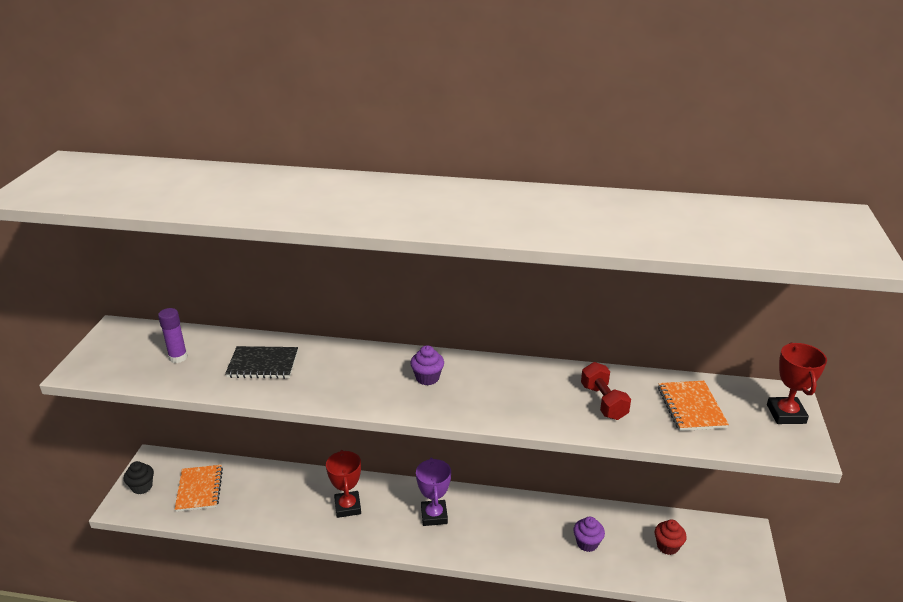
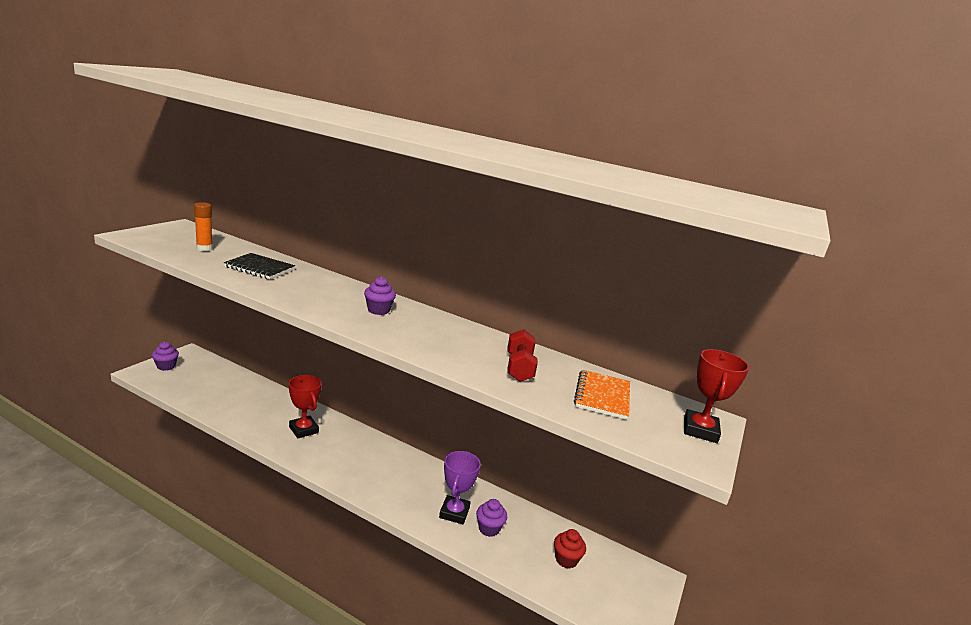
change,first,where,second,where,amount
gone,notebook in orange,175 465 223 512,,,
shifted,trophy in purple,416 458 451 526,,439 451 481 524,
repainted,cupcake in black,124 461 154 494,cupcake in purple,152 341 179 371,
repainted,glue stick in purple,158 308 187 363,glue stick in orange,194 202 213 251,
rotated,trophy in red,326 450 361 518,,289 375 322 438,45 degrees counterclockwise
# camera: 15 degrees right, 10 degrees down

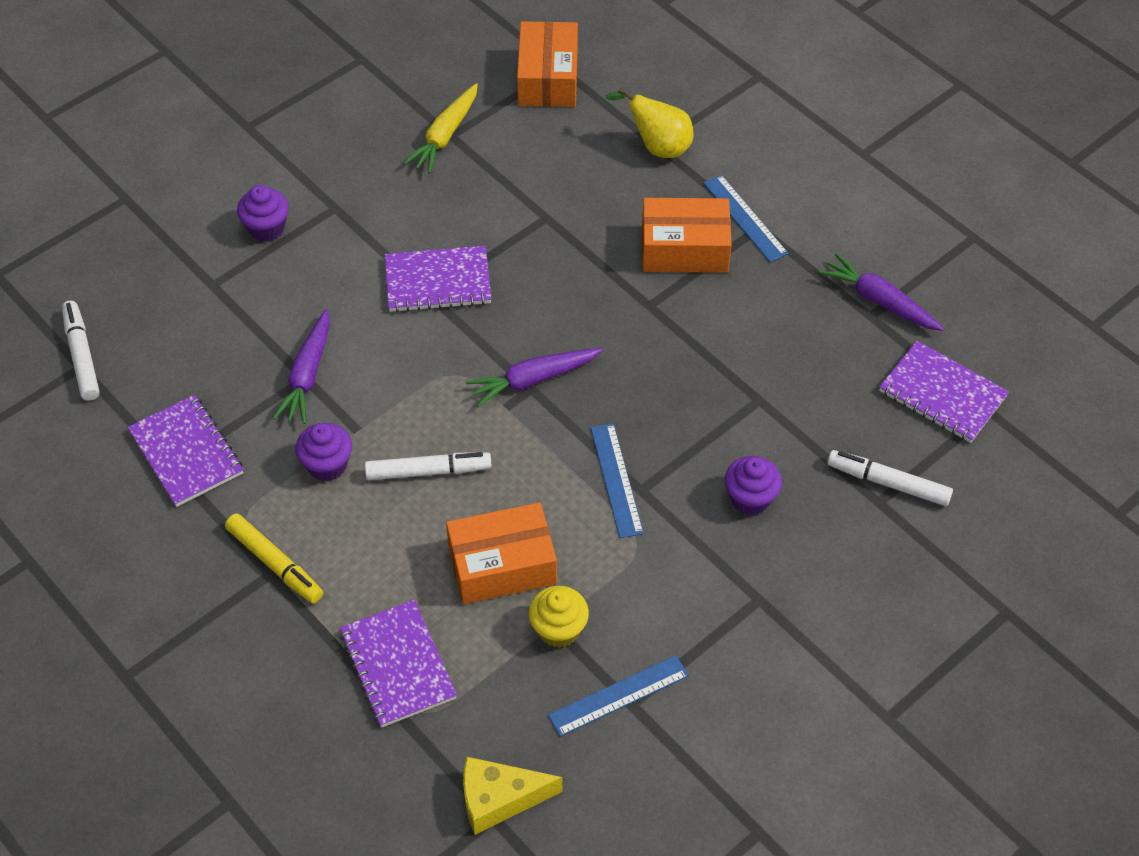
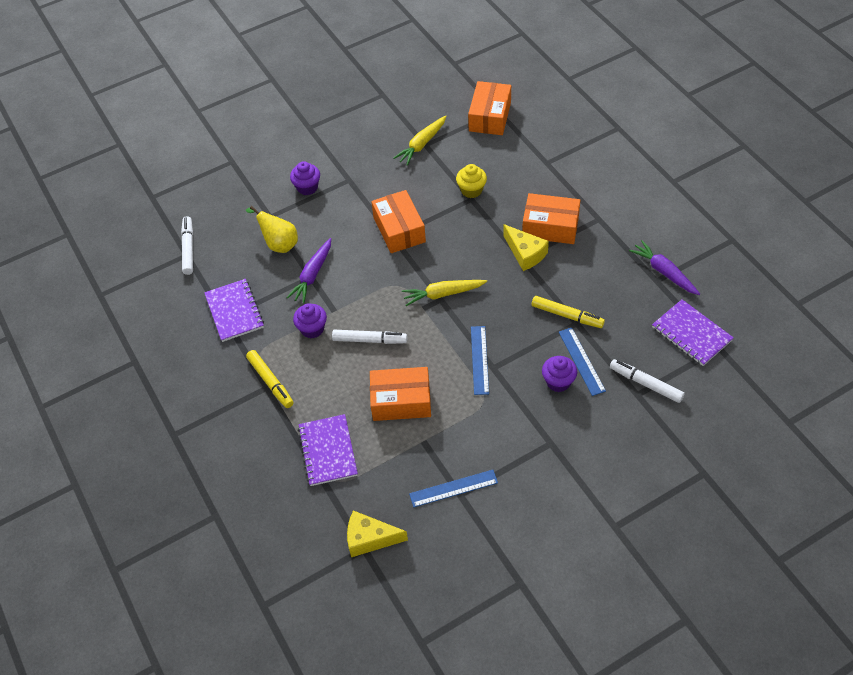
change,first,where,second,where,amount
new,,,cheese in yellow,503 224 549 271,
new,,,marker in yellow,532 296 605 328,
shifted,cupcake in yellow,528 586 589 648,,456 164 487 198,
shifted,pear in yellow,606 88 694 158,,246 206 298 253,
shifted,ruler in blue,703 175 788 262,,559 328 606 396,
swapped,notebook in purple,385 246 492 312,box in orange,371 190 426 253,
repainted,carrot in purple,466 348 603 407,carrot in yellow,402 280 487 306,
# camera: 15 degrees right, 0 degrees up

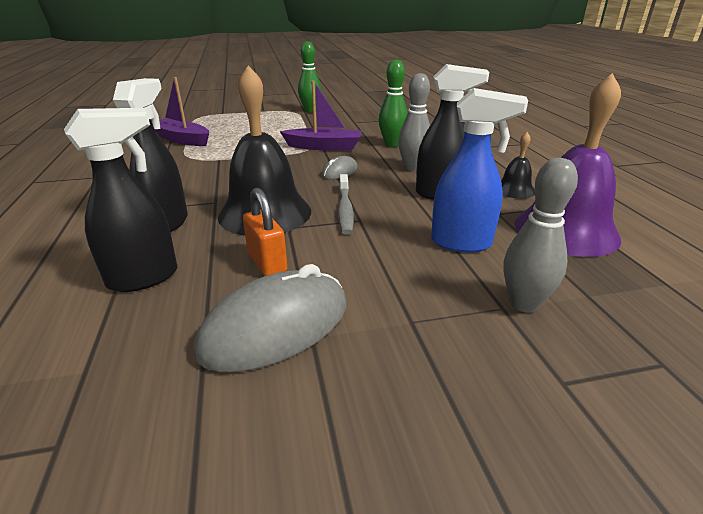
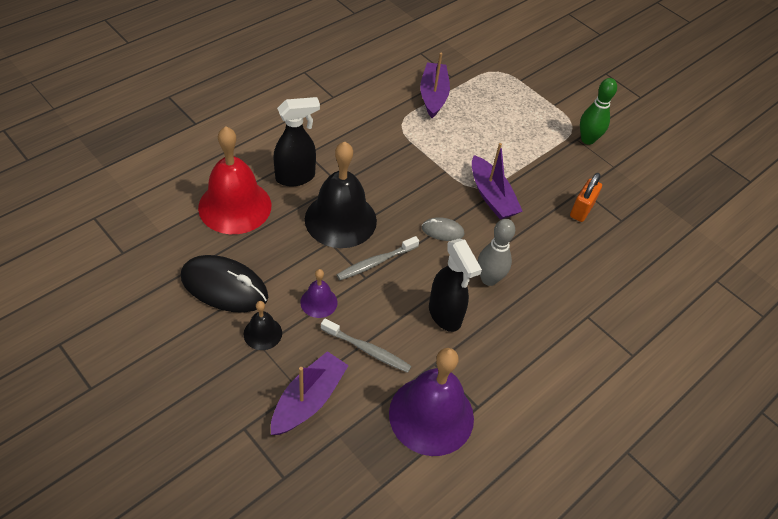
change,first,where,second,where,amount
gone,bowling pin in green,379 59 408 147,,,
new,,,bell in purple,300 269 338 318,
shifted,padlock in orange,243 188 287 276,,570 173 602 222,
shifted,bell in black,501 132 535 199,,244 301 282 350,
swapped,spray bottle in black,64 108 177 292,bell in red,198 126 271 234,
swapped,spray bottle in blue,431 88 528 253,toothbrush in grey,321 318 411 373,
swapped,bowling pin in grey,503 158 578 313,boat in purple,271 351 349 435,
repainted,mouse in grey,194 264 347 372,mouse in black,181 255 268 313,
# camera: 55 degrees right, 20 degrees up

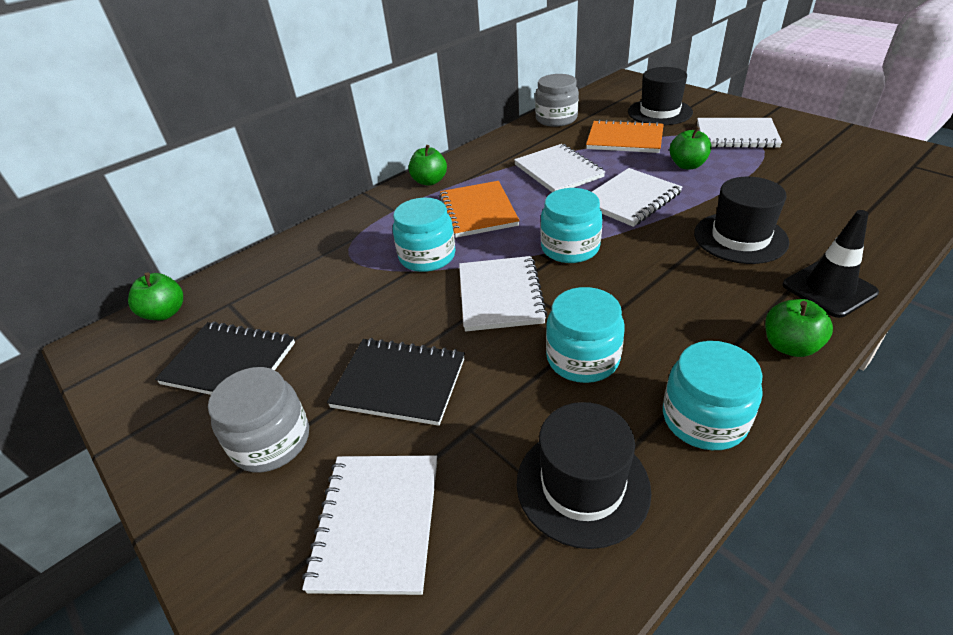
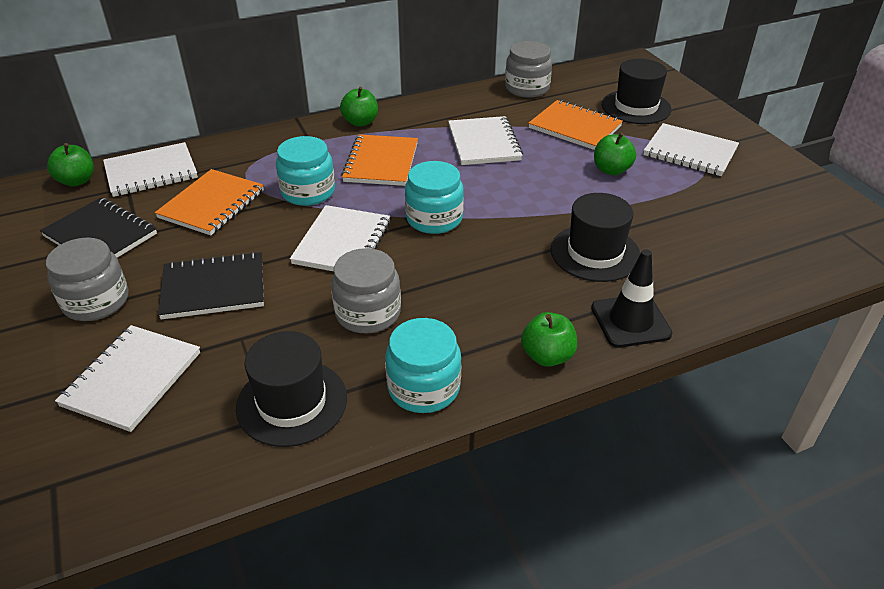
change,first,where,second,where,amount
new,,,notebook in orange,155 169 264 235,
shifted,notebook in white,592 168 682 227,,103 142 198 197,
repainted,jar in turquoise,546 287 625 383,jar in grey,331 248 401 334,
rotated,notebook in black,327 338 465 426,,158 252 264 319,45 degrees counterclockwise
# camera: 15 degrees right, 0 degrees up

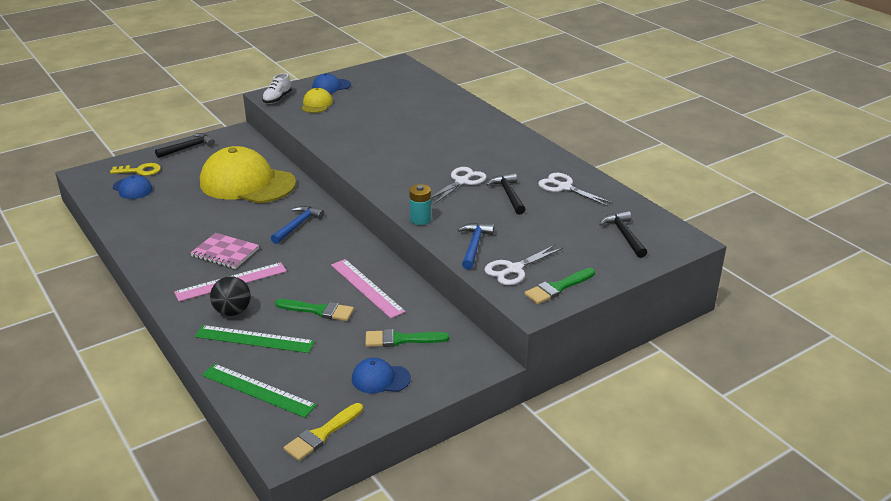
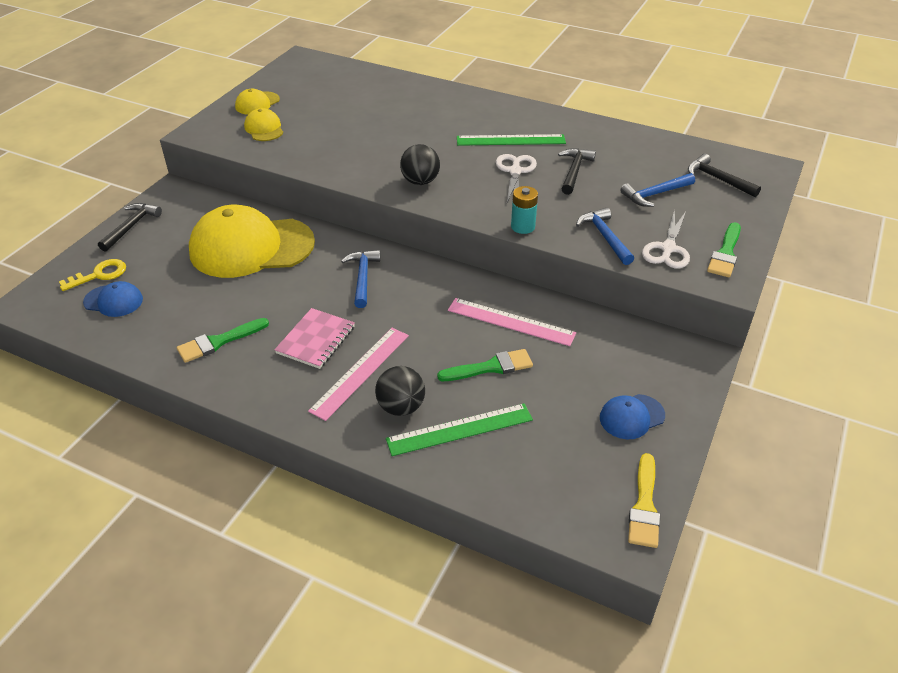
change,first,where,second,where,amount
gone,shoe in white,262 73 292 104,,,
gone,scissors in white,538 173 613 206,,,
new,,,ball in black,400 144 440 185,
new,,,hammer in blue,620 173 695 207,
shifted,ruler in green,202 364 317 418,,457 134 566 146,
shifted,brush in green,365 329 449 347,,177 318 269 363,
repainted,cap in blue,312 73 351 93,cap in yellow,235 89 280 115,
rotated,notebook in pink,191 233 259 269,,274 308 355 369,60 degrees counterclockwise
rotated,hammer in black,486 173 526 214,,558 148 596 195,60 degrees clockwise
# camera: 30 degrees left, 10 degrees up

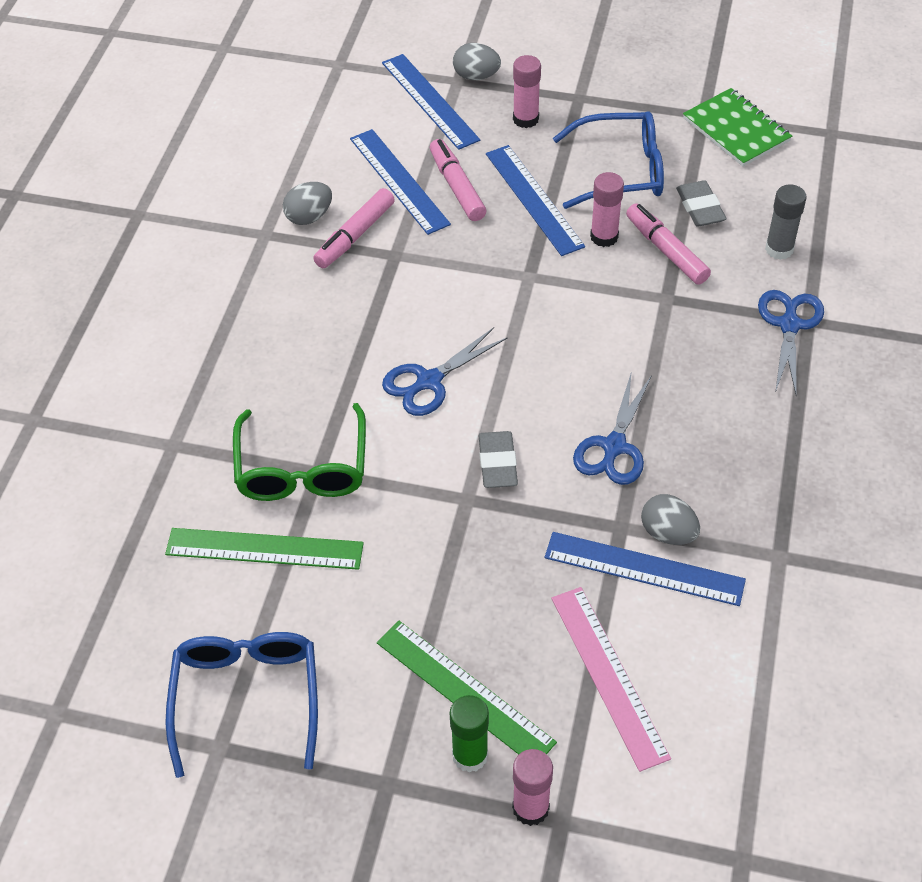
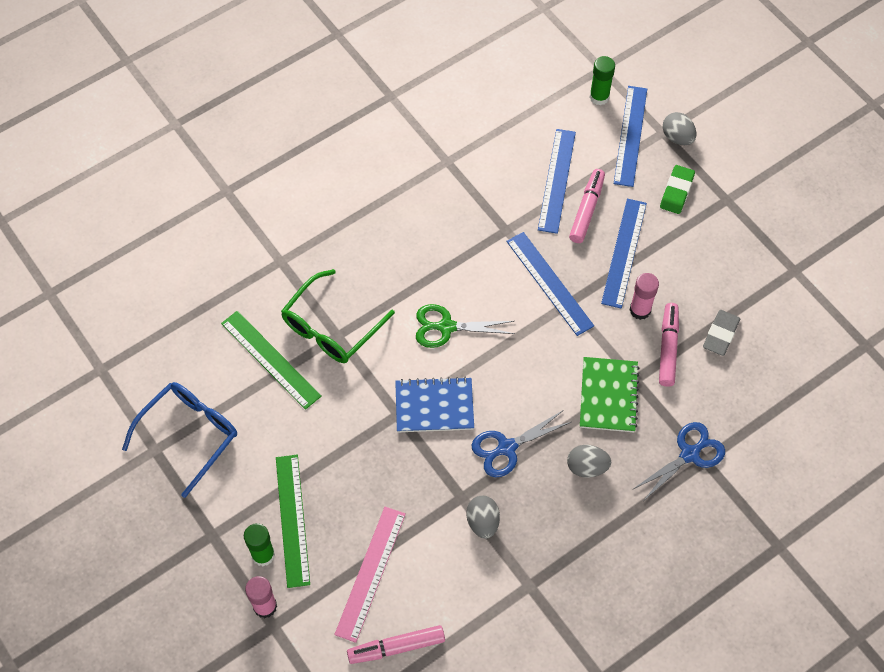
change,first,where,second,where,amount
gone,glasses in blue,553 111 664 209,,,
gone,glue stick in grey,765 184 807 260,,,
new,,,glue stick in green,590 56 615 105,
shifted,egg in grey,283 182 332 225,,567 445 611 478,
shifted,marker in pink,313 188 395 268,,347 625 445 664,
shifted,ruler in blue,545 532 746 606,,506 232 594 336,
shifted,notebook in green,683 88 792 166,,580 357 640 432,
swapped,eraser in grey,479 431 518 488,notebook in blue,395 377 474 432,
swapped,glue stick in pink,513 55 541 128,eraser in green,660 165 695 214,
repainted,scissors in blue,382 327 507 416,scissors in green,416 304 515 348,
# camera: 40 degrees right, 10 degrees up

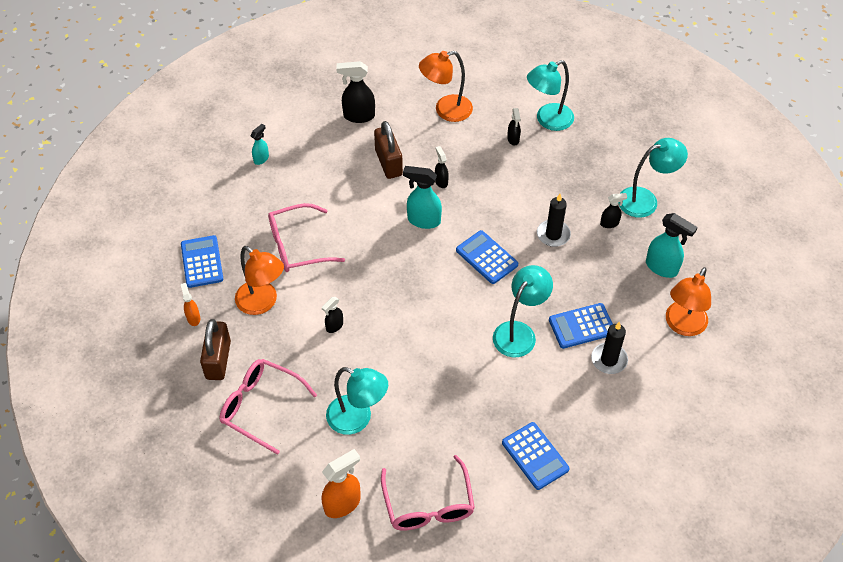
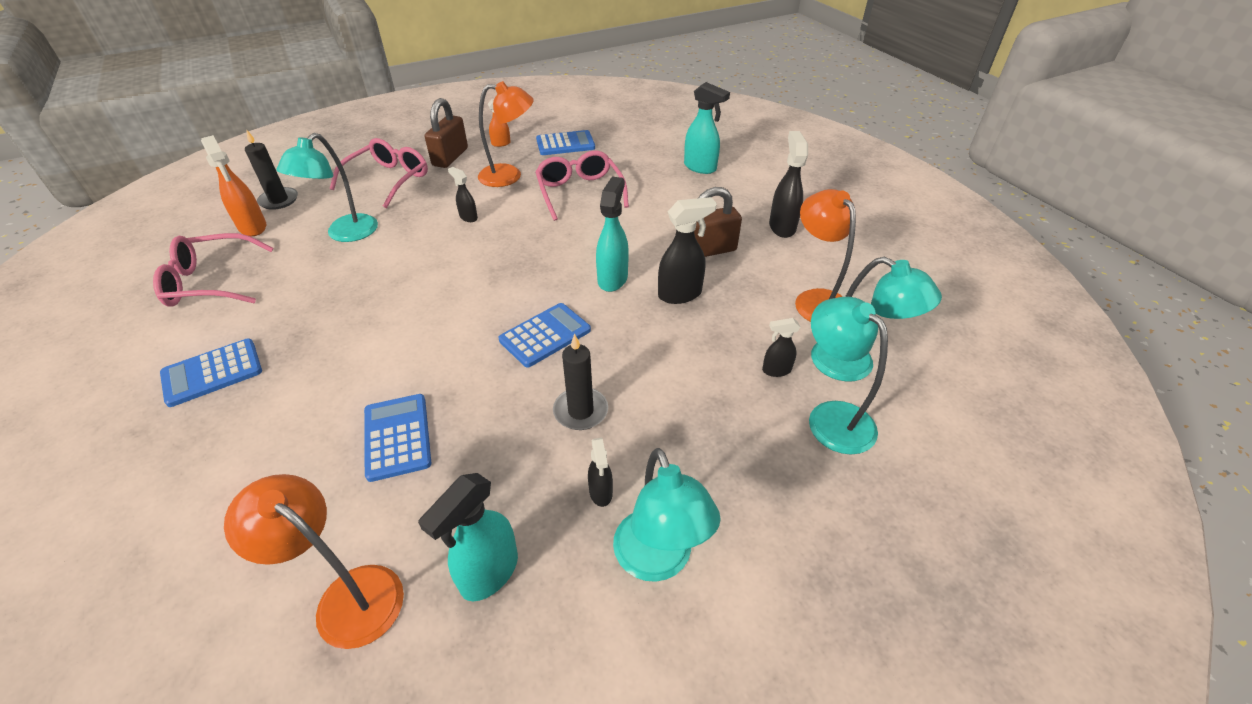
change,first,where,second,where,amount
shifted,lamp in turquoise,493 265 553 357,,811 257 942 382,
shifted,candle in black,591 322 628 374,,245 129 298 210,
rotated,padlock in brown,200 319 231 380,,425 98 468 168,75 degrees counterclockwise
rotated,lamp in orange,235 246 284 315,,478 81 534 187,135 degrees counterclockwise
scaled,spray bottle in turquoise,251 124 269 165,,684 82 730 174,x1.75
scaled,spray bottle in black,435 146 449 188,,658 197 717 304,x1.75
# camera: 90 degrees right, 10 degrees down

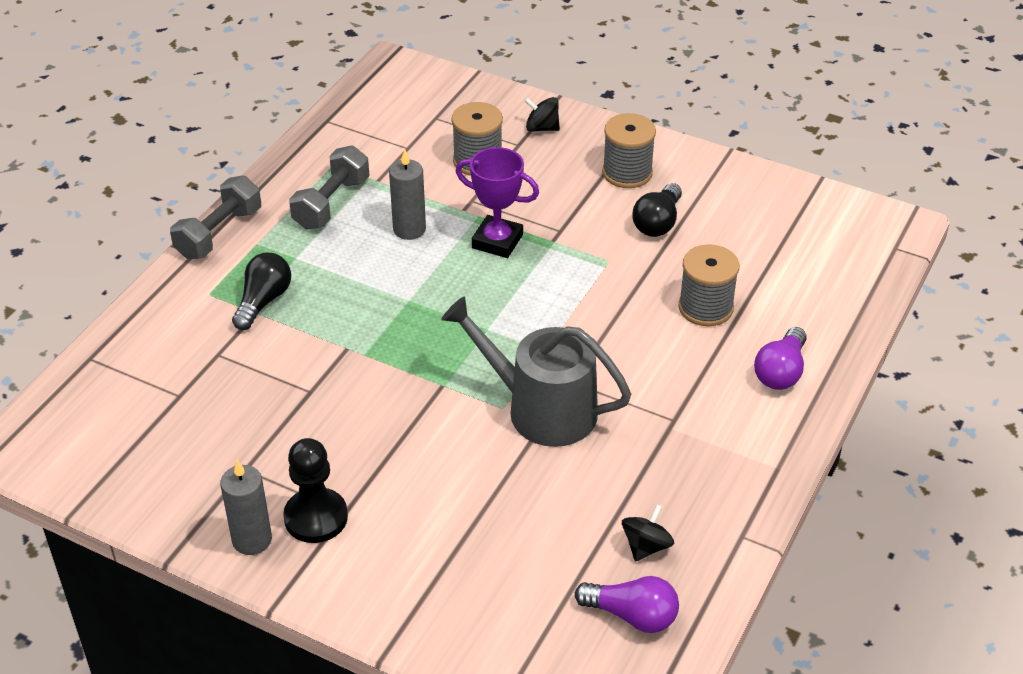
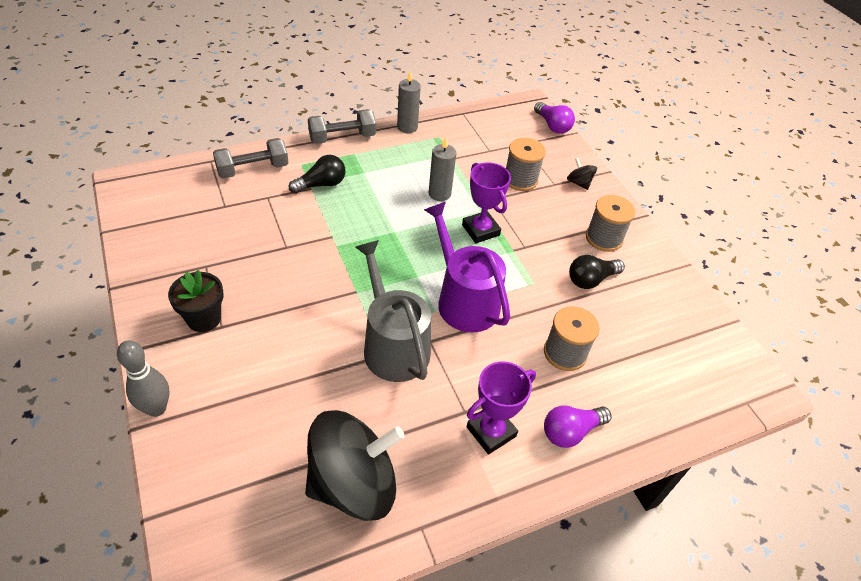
change,first,where,second,where,amount
new,,,bowling pin in grey,117 340 169 417,
new,,,watering can in purple,424 202 510 333,
new,,,trophy in purple,467 361 536 454,
shifted,candle in grey,220 460 272 555,,397 70 421 133,
shifted,dumbbell in grey,289 145 370 230,,213 138 288 179,
shifted,light bulb in purple,575 576 679 633,,534 102 575 134,
swapped,pawn in black,283 438 348 543,flower pot in black,168 270 224 332,
scaled,spinning top in black,622 504 674 561,,305 410 405 521,x2.47
# camera: 35 degrees right, 5 degrees up

